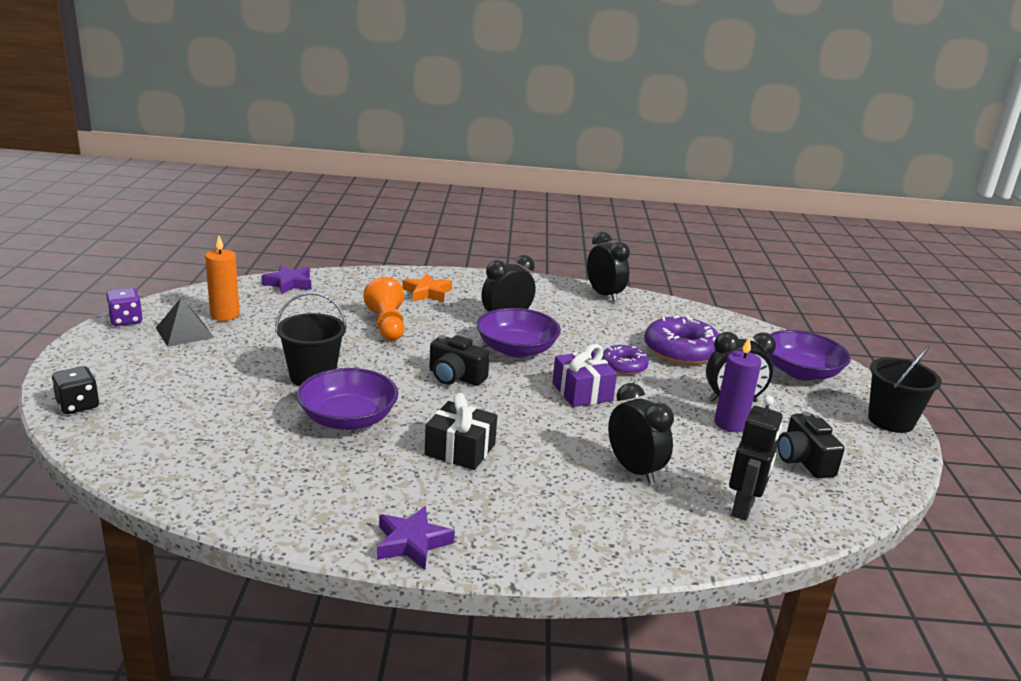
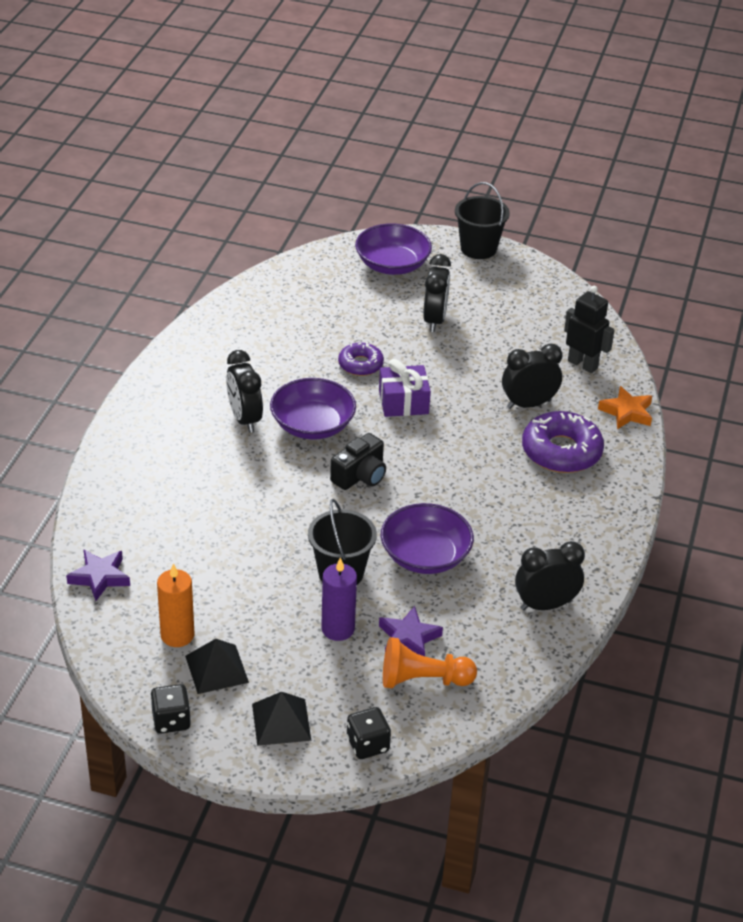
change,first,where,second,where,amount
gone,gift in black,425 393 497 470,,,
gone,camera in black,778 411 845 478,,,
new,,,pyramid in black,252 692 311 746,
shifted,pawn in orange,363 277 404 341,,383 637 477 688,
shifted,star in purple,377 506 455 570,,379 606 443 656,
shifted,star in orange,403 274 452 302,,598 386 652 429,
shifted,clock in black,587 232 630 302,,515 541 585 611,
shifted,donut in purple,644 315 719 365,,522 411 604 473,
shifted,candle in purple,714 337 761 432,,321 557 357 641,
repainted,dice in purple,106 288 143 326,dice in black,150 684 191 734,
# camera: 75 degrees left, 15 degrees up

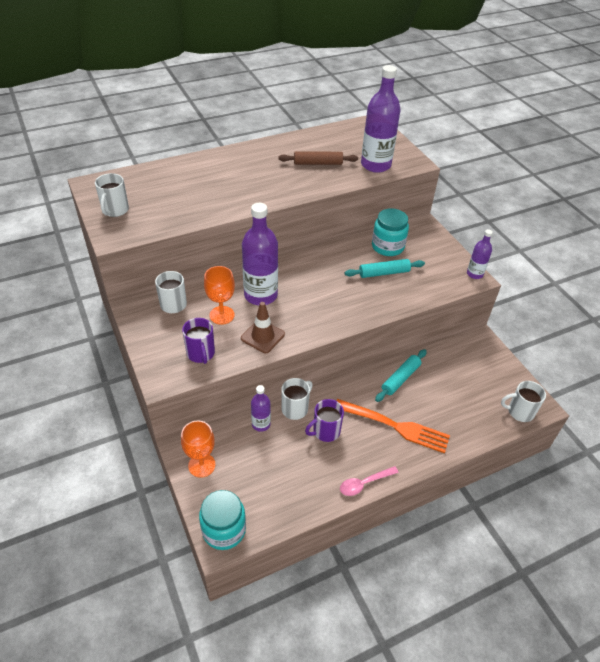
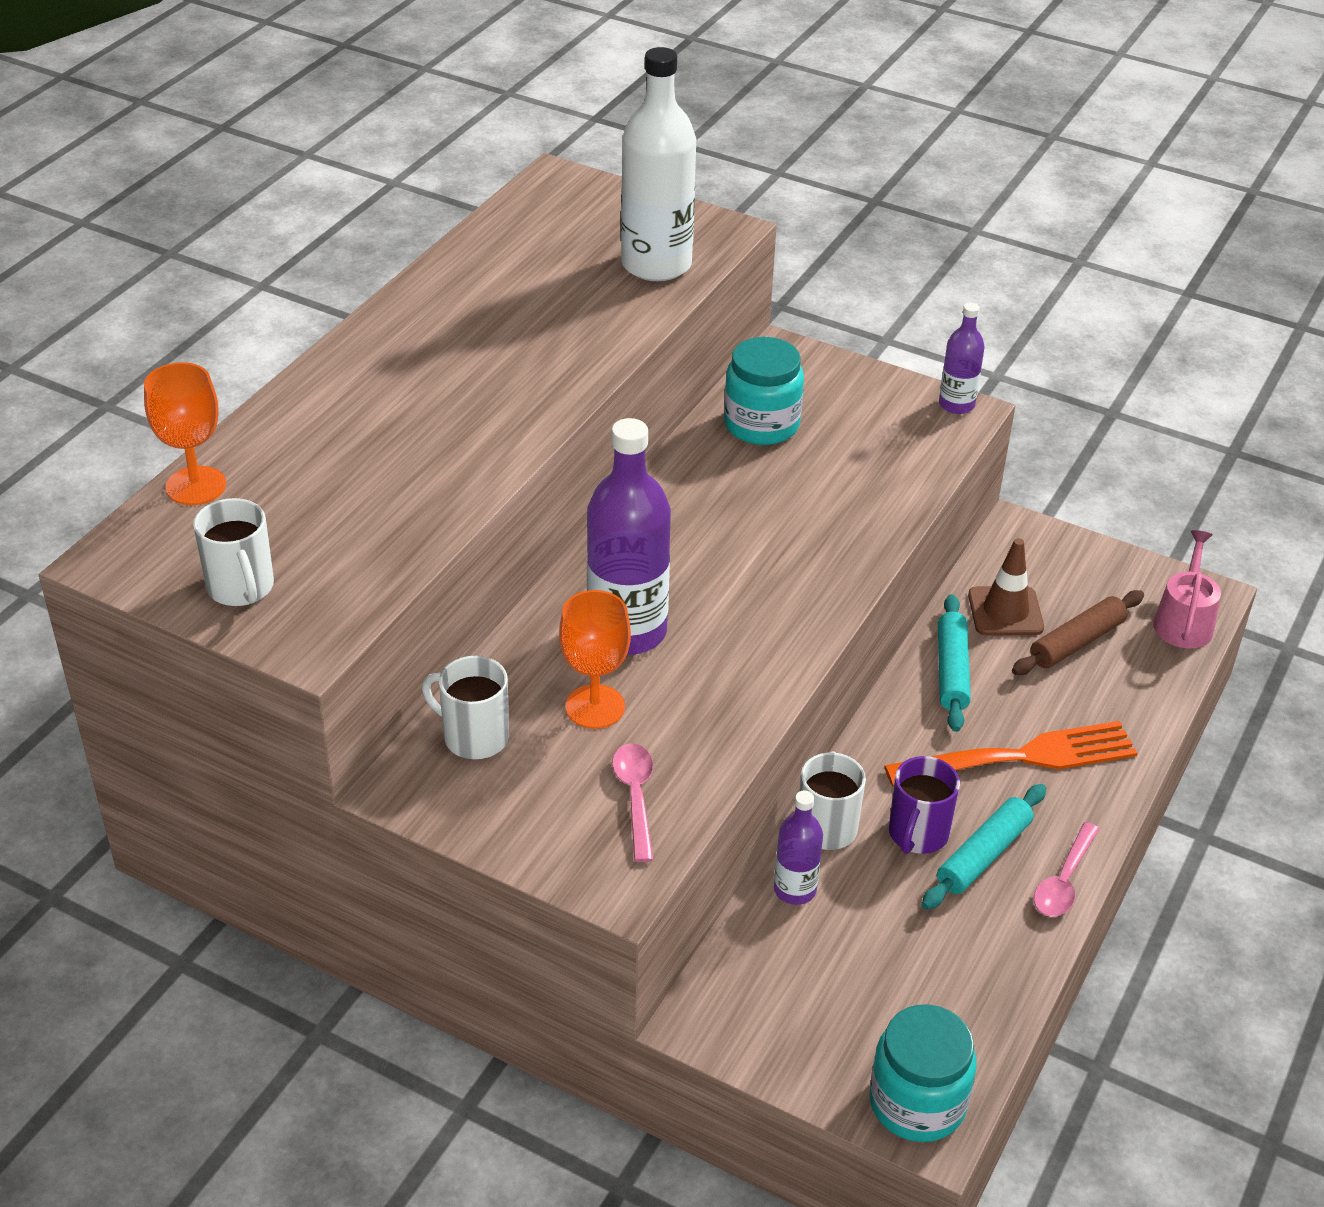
change,first,where,second,where,amount
shifted,goblet in orange,181 420 215 478,,144 362 226 505,
shifted,traffic cone in brown,241 302 285 353,,968 538 1044 636,
shifted,rolling pin in brown,278 151 358 165,,1012 590 1144 675,
shifted,rolling pin in turquoise,345 259 425 278,,922 784 1046 910,
swapped,mug in purple,182 318 215 364,spoon in pink,612 743 654 862,
swapped,mug in white,501 381 546 422,watering can in pink,1153 530 1221 648,
repainted,bottle in purple,361 65 401 173,bottle in white,621 47 696 281,
# camera: 35 degrees left, 5 degrees down

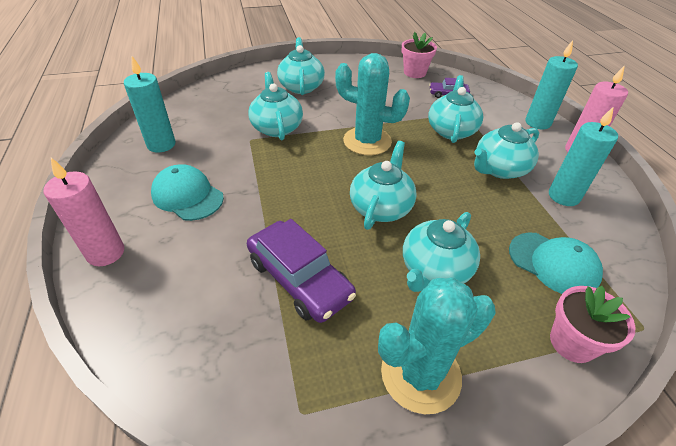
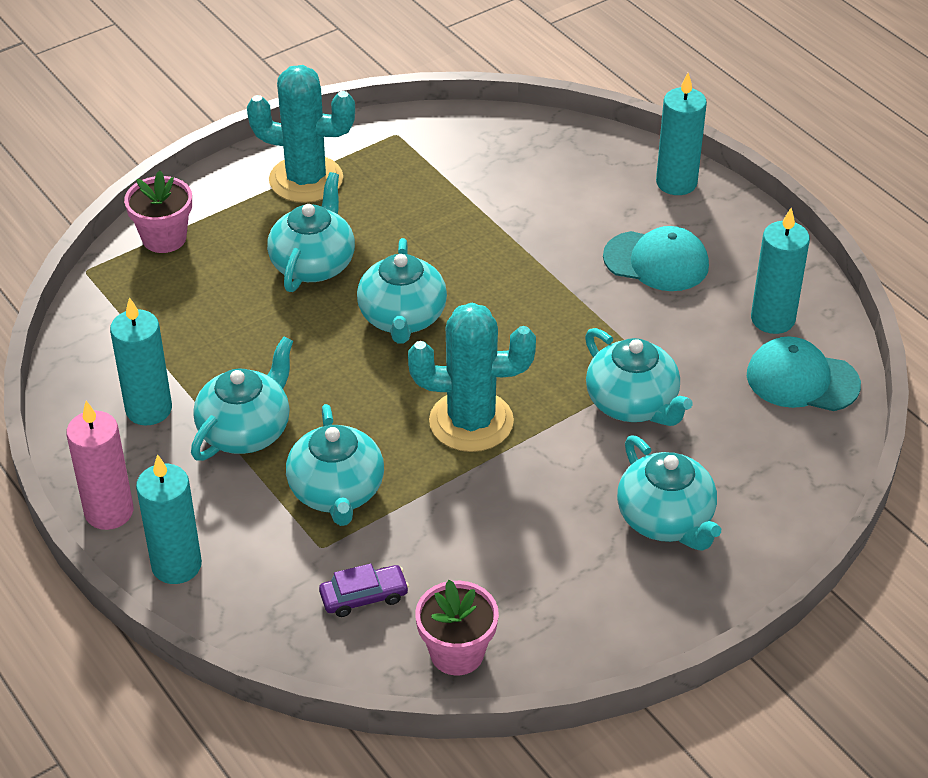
change,first,where,second,where,amount
gone,car in purple,247 219 356 323,,,
shifted,cap in turquoise,509 233 603 294,,747 336 861 411,
repainted,candle in pink,44 158 124 266,candle in turquoise,656 73 707 195,
rotated,cactus in turquoise,378 277 496 414,,247 65 355 203,60 degrees clockwise
# camera: 160 degrees right, 0 degrees up

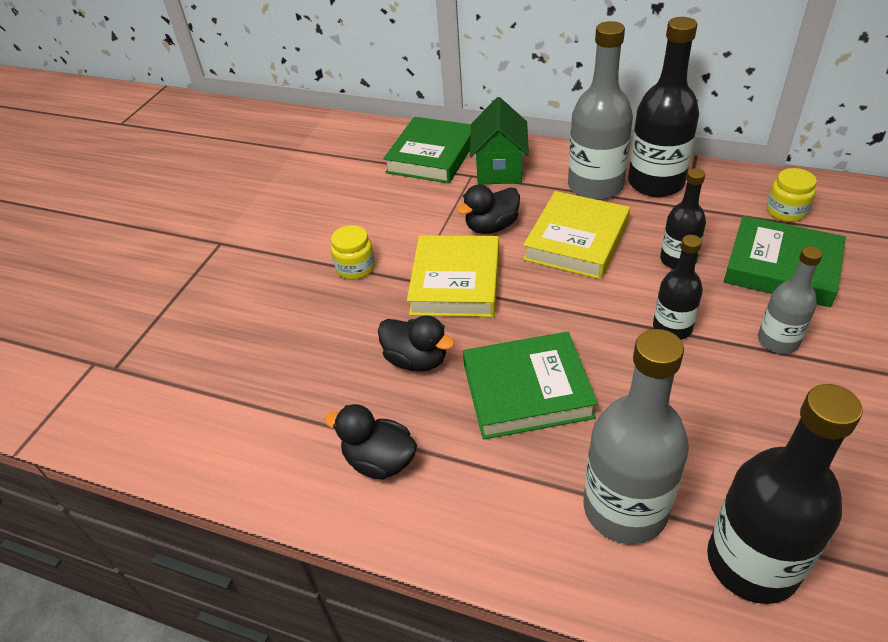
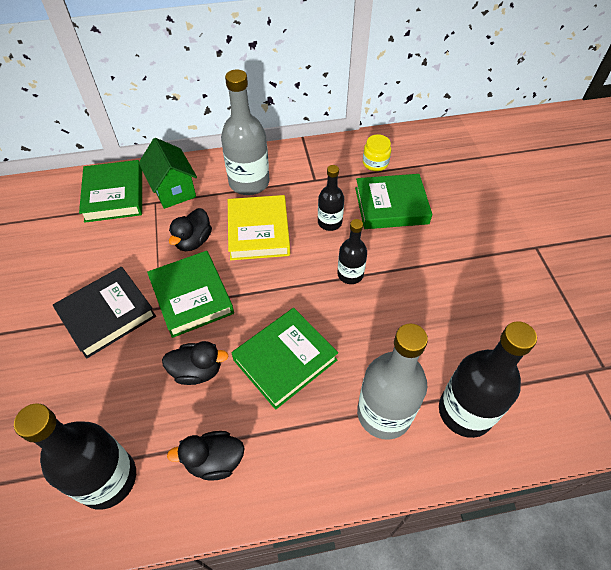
change,first,where,second,where,amount
gone,bottle in grey,758 246 823 354,,,
shifted,bottle in black,628 17 699 197,,14 403 136 510,
swapped,jar in yellow,331 225 375 280,book in black,52 267 156 359,
repainted,book in yellow,407 235 499 317,book in green,147 251 234 338,
# camera: 35 degrees left, 10 degrees up

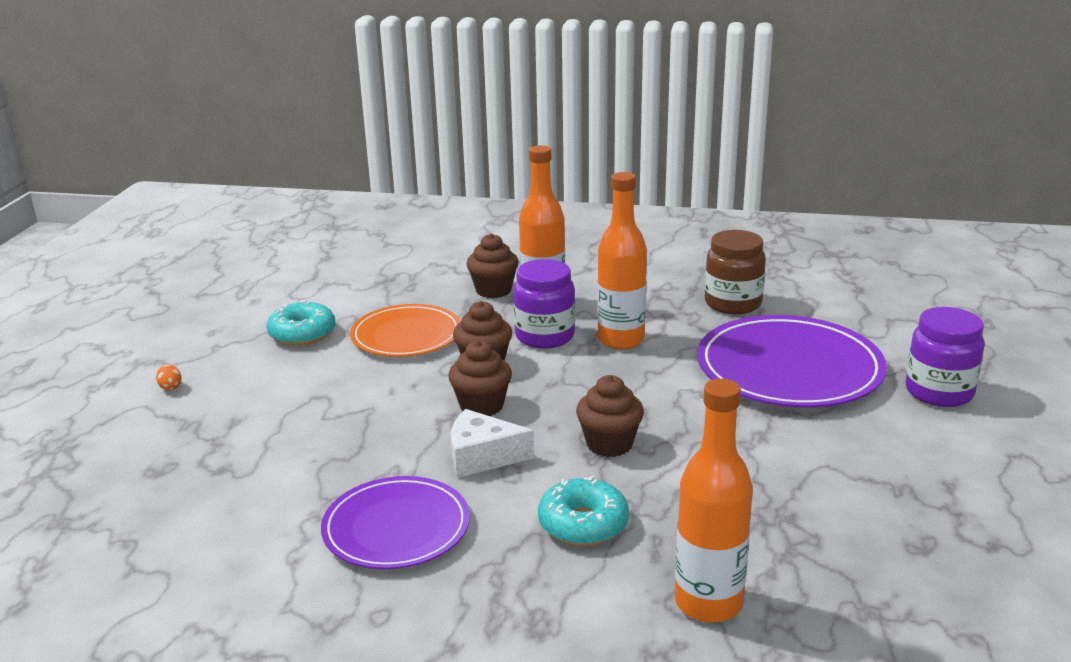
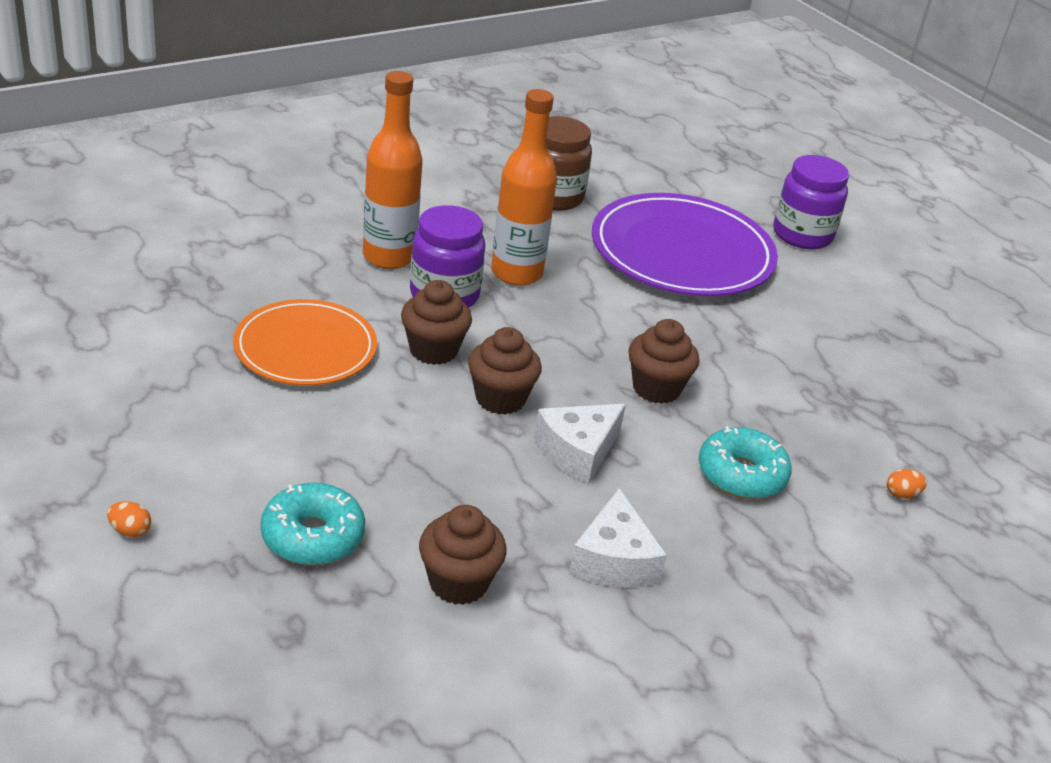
change,first,where,second,where,amount
shifted,donut in turquoise,267 300 335 346,,261 483 365 565,
shifted,cupcake in brown,467 233 519 298,,419 505 507 605,
swapped,plate in purple,321 476 470 569,cheese in white,569 488 667 588,
swapped,bottle in orange,675 378 753 623,egg in orange,887 469 927 499,
# camera: 50 degrees left, 10 degrees up

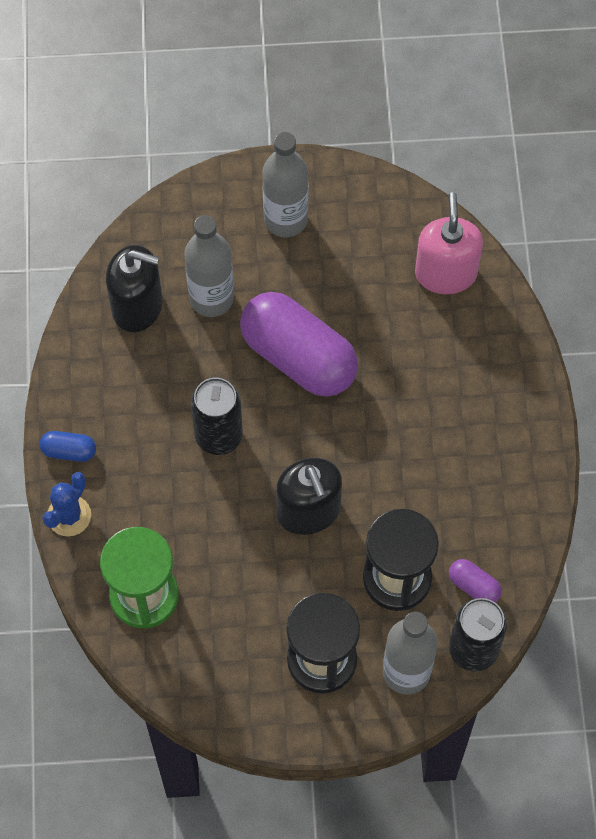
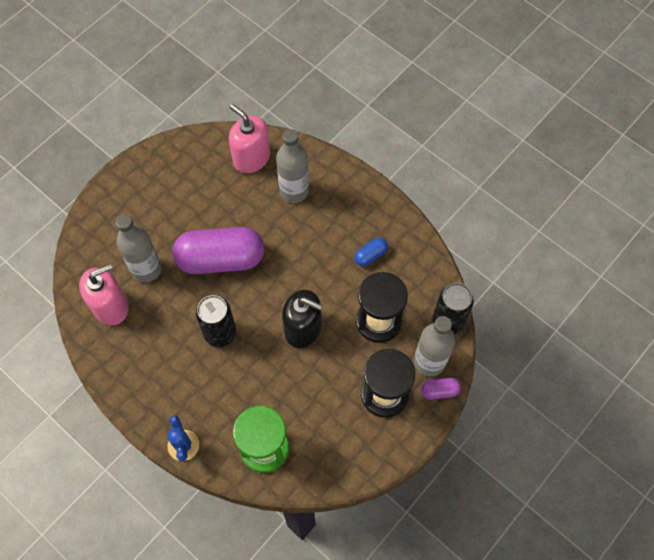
change,first,where,second,where,amount
shifted,capsule in blue,40 431 96 462,,354 238 388 266,
shifted,bottle in grey,262 132 308 238,,276 129 309 203,
shifted,capsule in purple,449 559 502 603,,421 378 461 400,
repainted,soap dispenser in black,106 245 163 332,soap dispenser in pink,79 264 129 325,
# camera: 45 degrees left, 0 degrees up

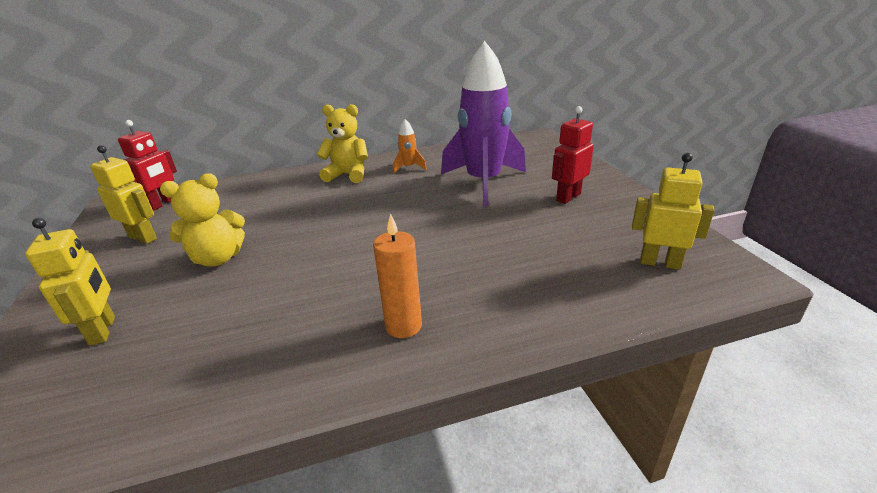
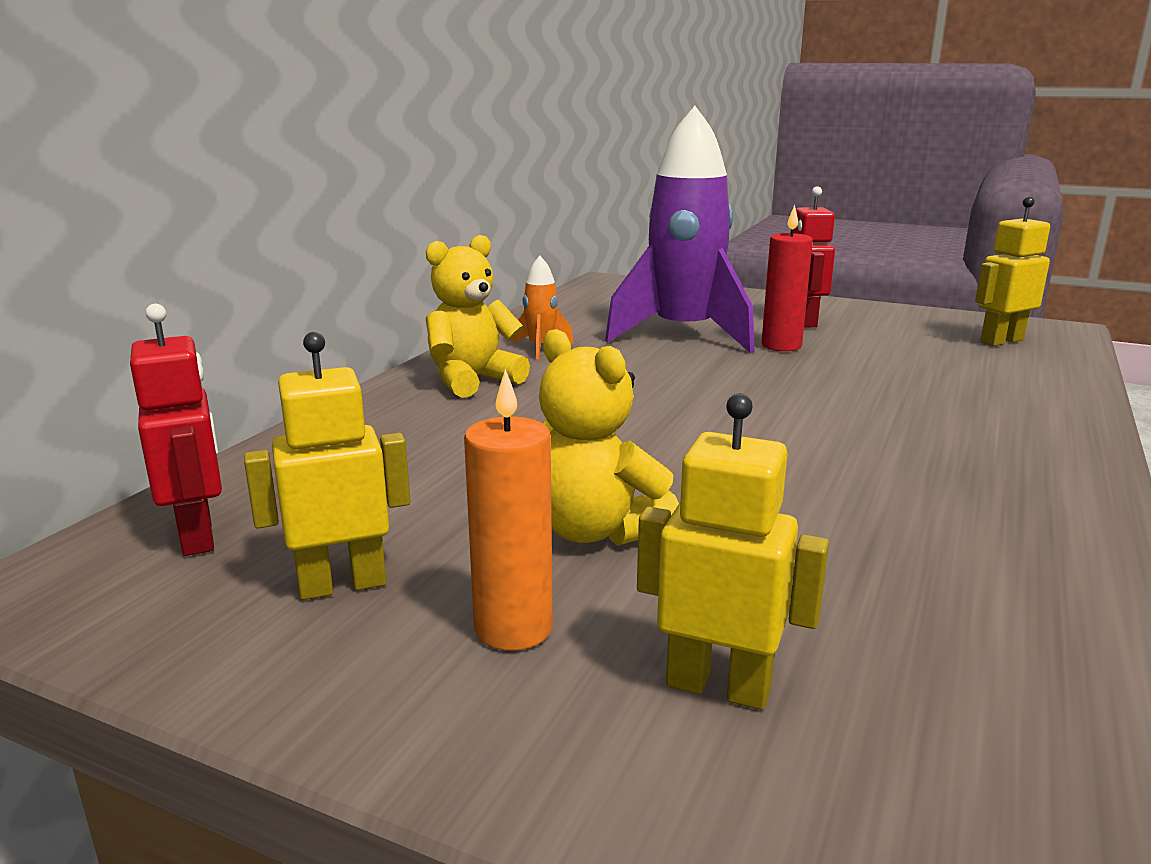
change,first,where,second,where,amount
new,,,candle in red,761 205 813 351,
shifted,candle in orange,373 213 422 338,,464 369 553 651,
rotated,teddy bear in yellow,160 173 245 267,,539 329 679 546,120 degrees clockwise
# camera: 50 degrees left, 10 degrees down

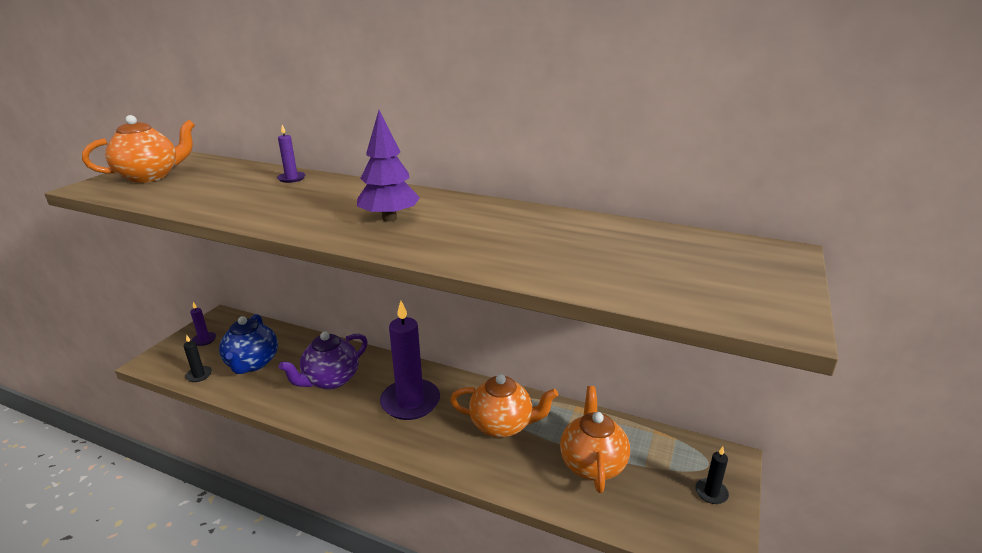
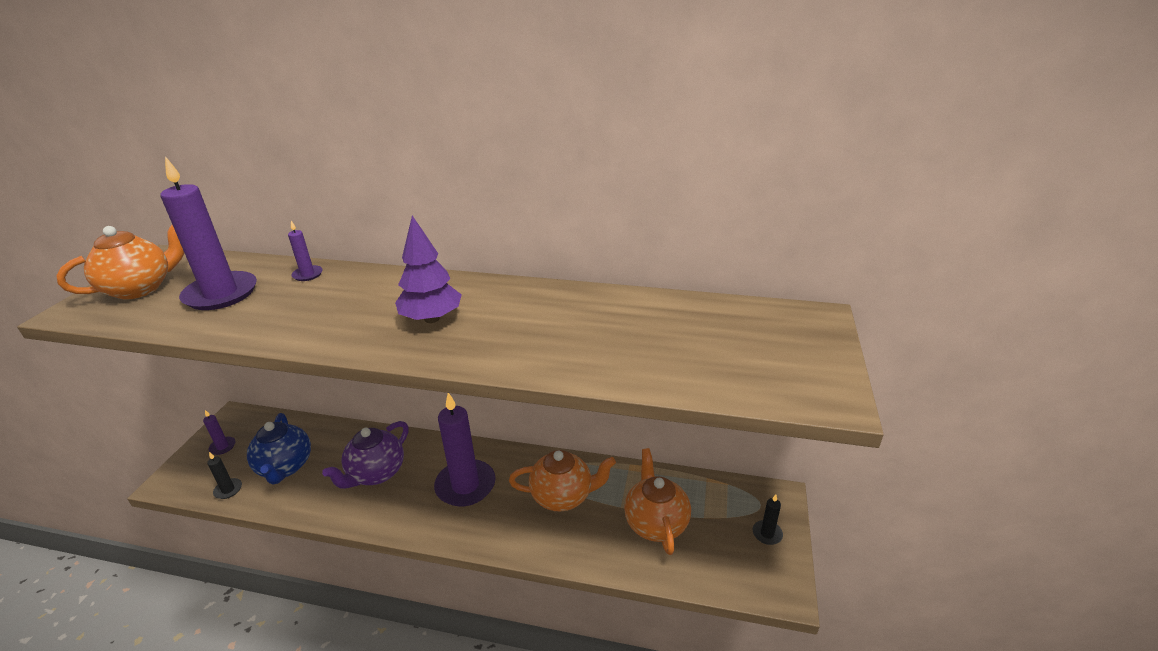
change,first,where,second,where,amount
new,,,candle in purple,161 156 257 310,
# camera: 10 degrees left, 5 degrees up

